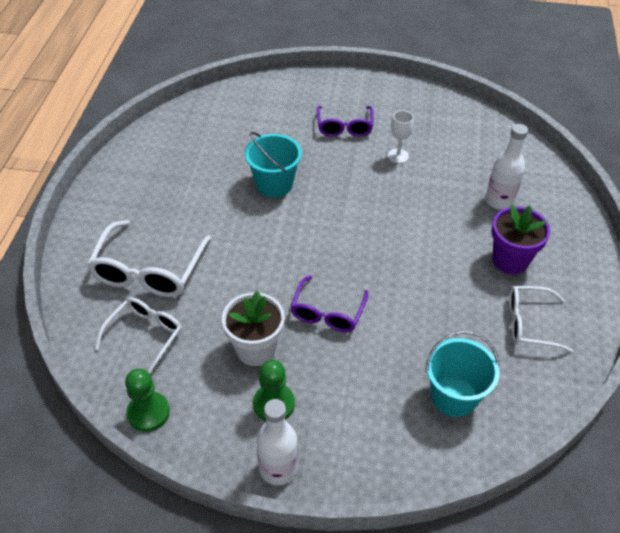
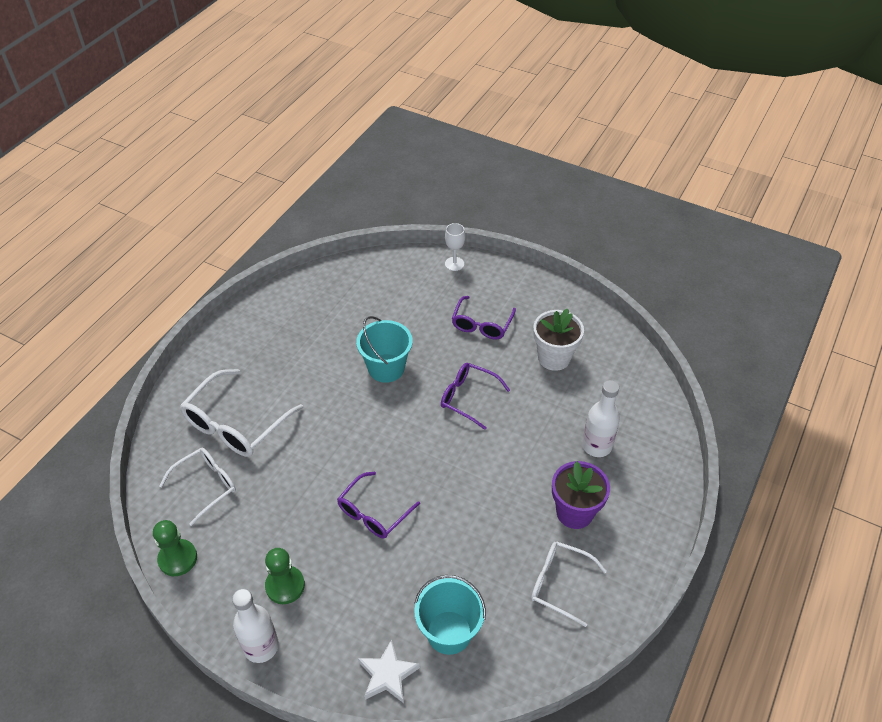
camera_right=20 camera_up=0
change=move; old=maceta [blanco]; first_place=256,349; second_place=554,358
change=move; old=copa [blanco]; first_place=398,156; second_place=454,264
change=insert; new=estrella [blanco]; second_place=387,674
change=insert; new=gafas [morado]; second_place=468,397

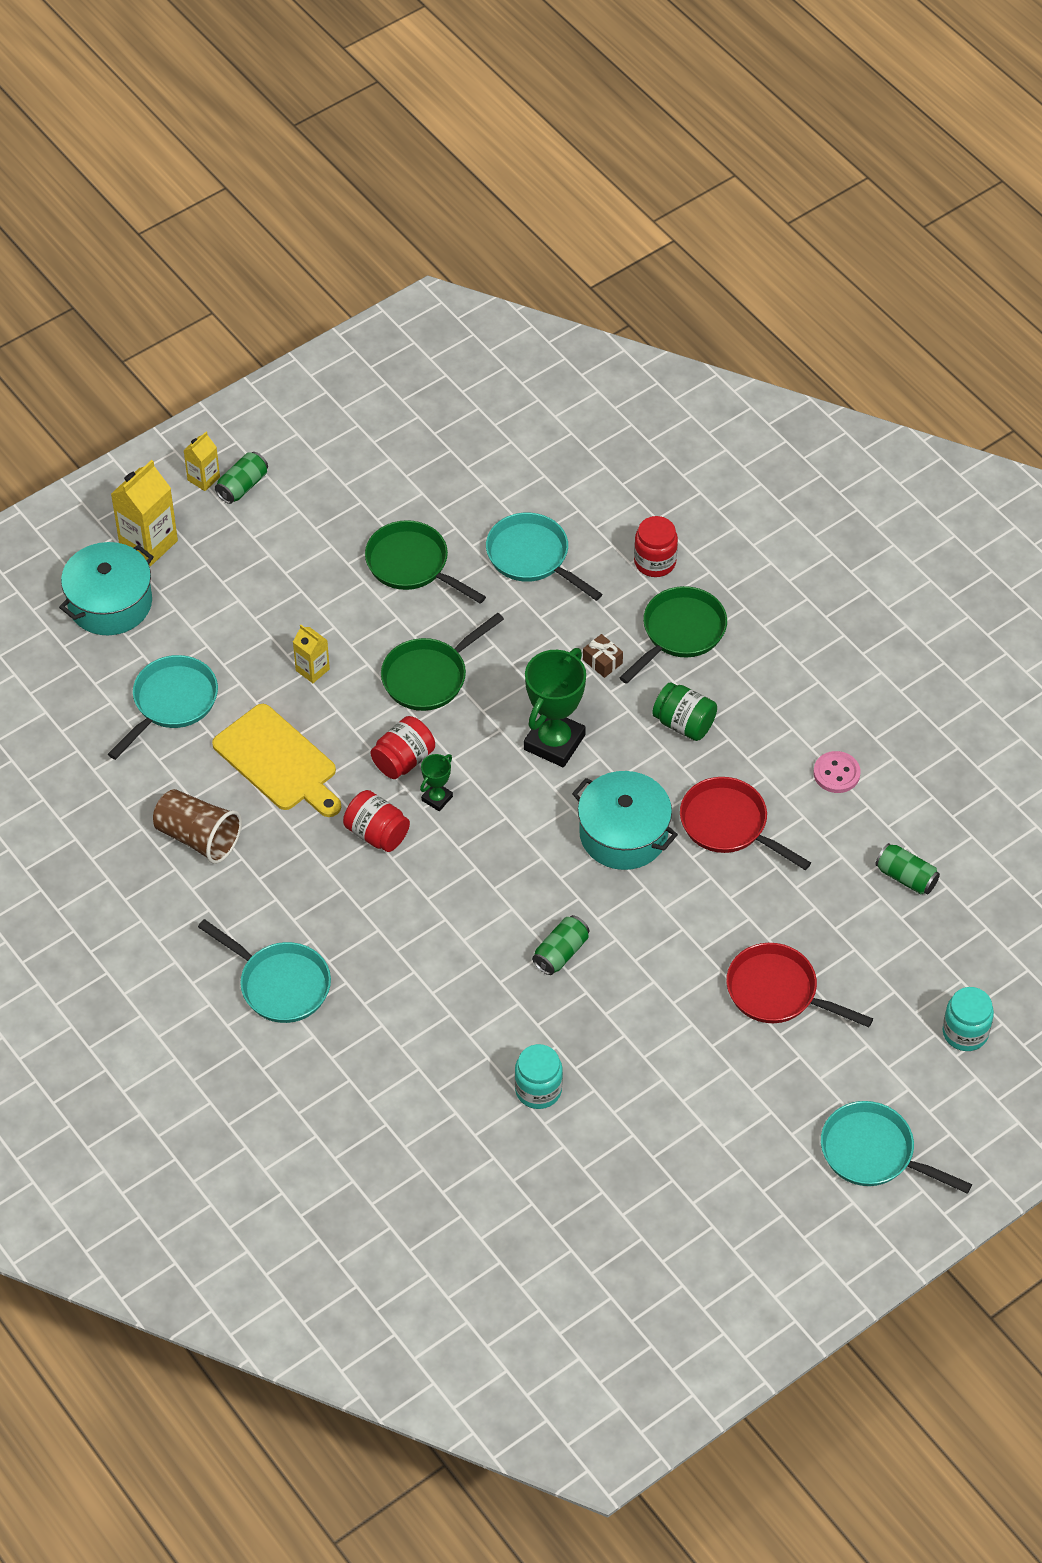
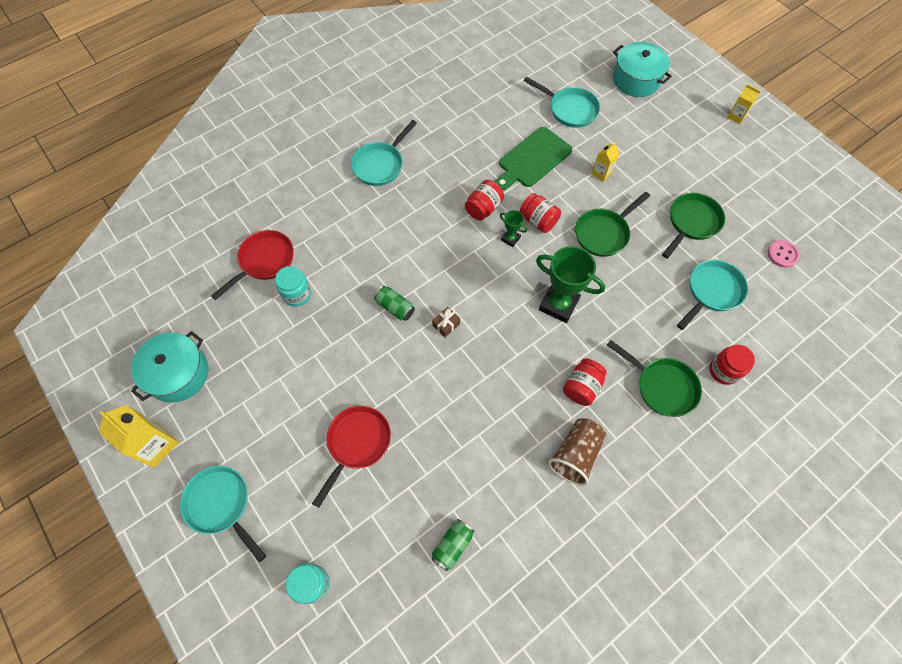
camera_right=90 camera_up=10
change=move; old=cartón de leche [amarillo]; first_place=148,543; second_place=156,445
change=move; old=vaso [marrón]; first_place=198,837; second_place=575,455
change=recolor; old=tabla de cortar [amarillo]; new=tabla de cortar [verde]; first_place=278,761; second_place=533,159
change=delete; old=lata [verde]; first_place=242,486
change=rotate; old=sartén [verde]; first_place=429,676; second_place=603,233; degrees=-90
change=move; old=olla [turquesa]; first_place=623,834; second_place=178,374
change=move; old=regalo [marrón]; first_place=602,661; second_place=446,325
change=recolor; old=tarro [verde]; new=tarro [rojo]; first_place=684,723; second_place=581,387
change=move; old=sartén [rojo]; first_place=728,825; second_place=264,261
change=move; old=botón [rosa]; first_place=836,773; second_place=782,254
change=rotate; old=sartén [turquesa]; first_place=873,1153; second_place=221,505; degrees=-75

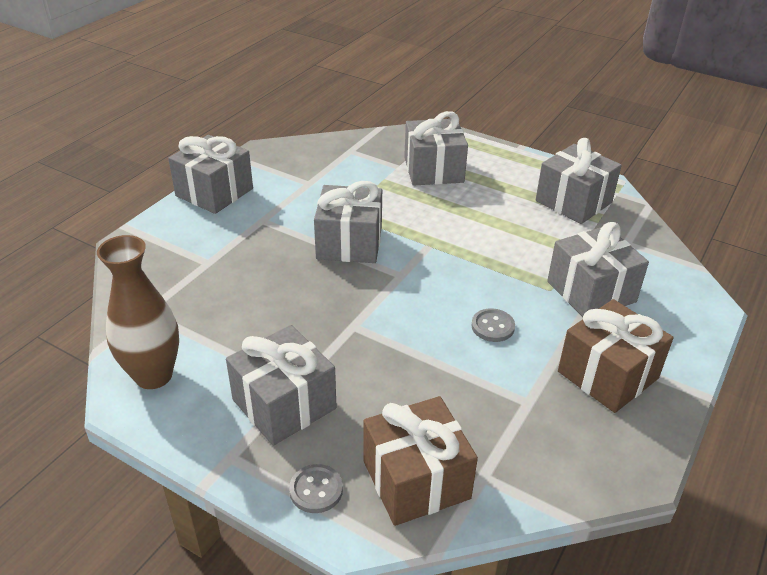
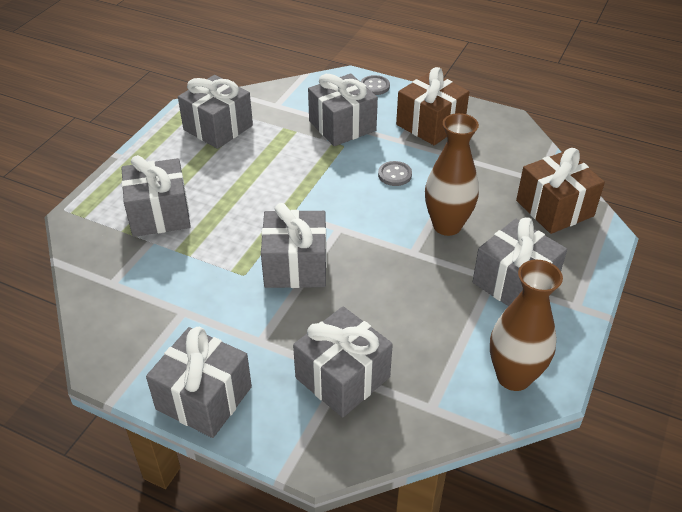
camera_right=-95 camera_up=5
change=move; old=botón [gris]; first_place=316,490; second_place=374,86
change=insert; new=regalo [gris]; second_place=342,377
change=insert; new=florero [marrón]; second_place=447,225

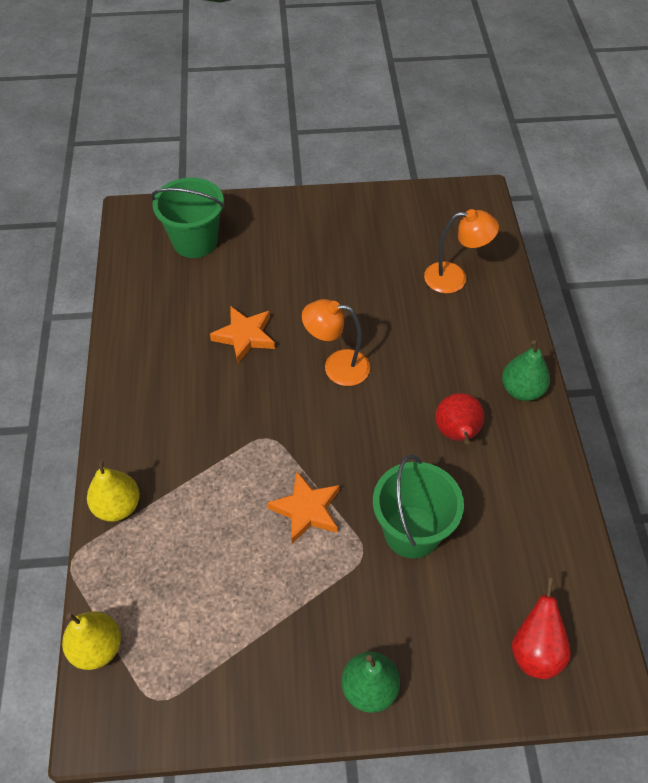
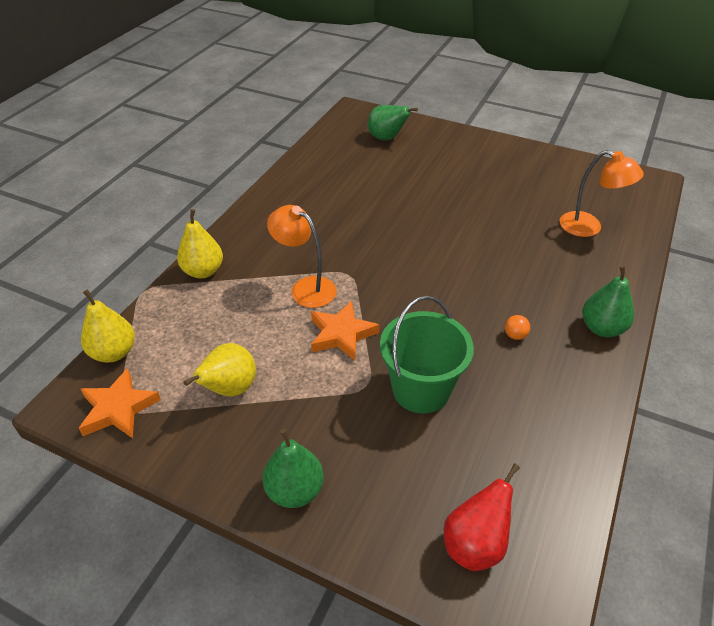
camera_right=30 camera_up=-10
change=replace; old=balde [verde]; new=pera [verde]; first_place=195,241; second_place=387,138
change=move; old=estrella [naranja]; first_place=245,336; second_place=118,408
change=move; old=lámpara [naranja]; first_place=337,367; second_place=305,288
change=replace; old=pera [rojo]; new=pelota [naranja]; first_place=457,433; second_place=515,335
change=insert; new=pera [amarillo]; second_place=229,389

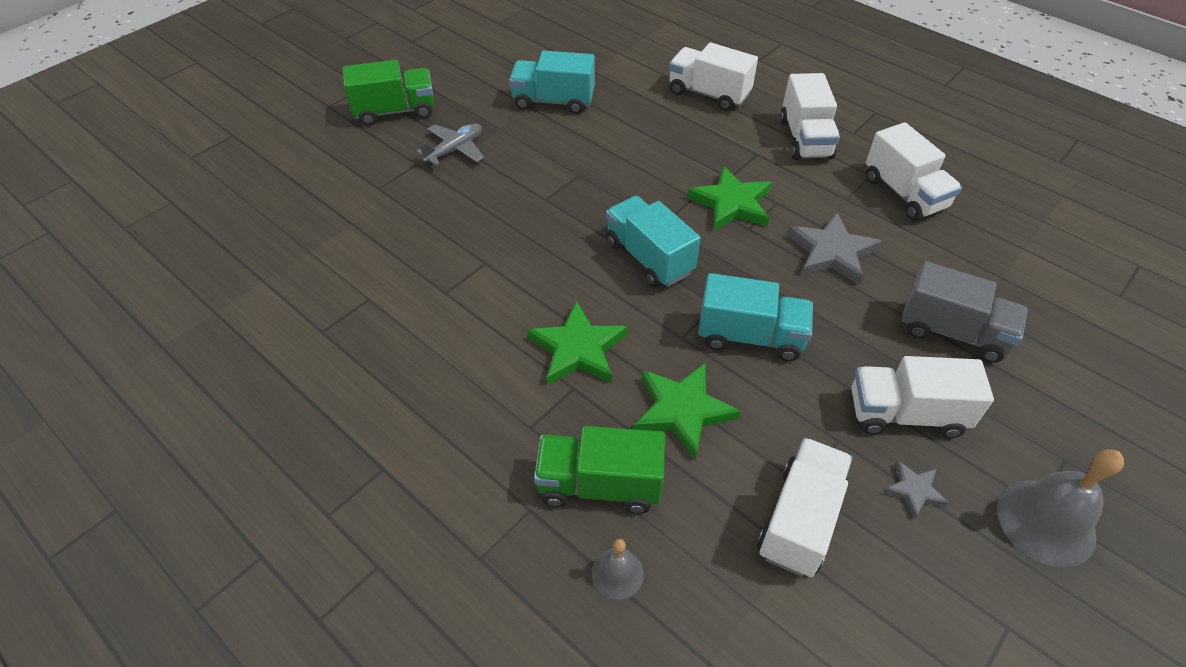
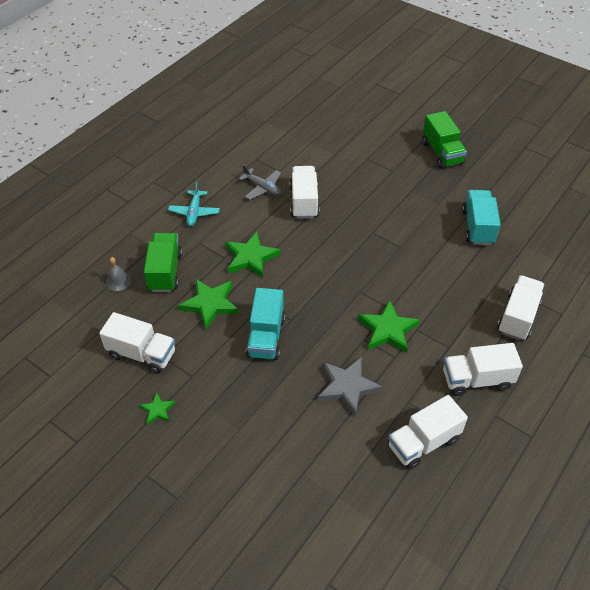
camera_right=85 camera_up=0
change=move; old=avión [gris]; first_place=455,150; second_place=262,188
change=delete; old=camión [turquesa]; first_place=648,258
change=move; old=camión [blanco]; first_place=905,414; second_place=304,202
change=recolor; old=estrella [gris]; new=estrella [verde]; first_place=914,490; second_place=157,410
change=delete; old=camión [gris]; first_place=952,332
change=delete; old=campana [gris]; first_place=1046,522
change=insert; new=avión [turquesa]; second_place=194,212

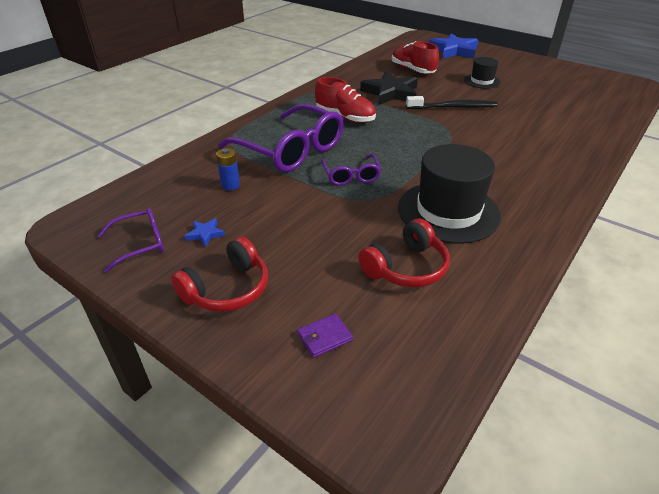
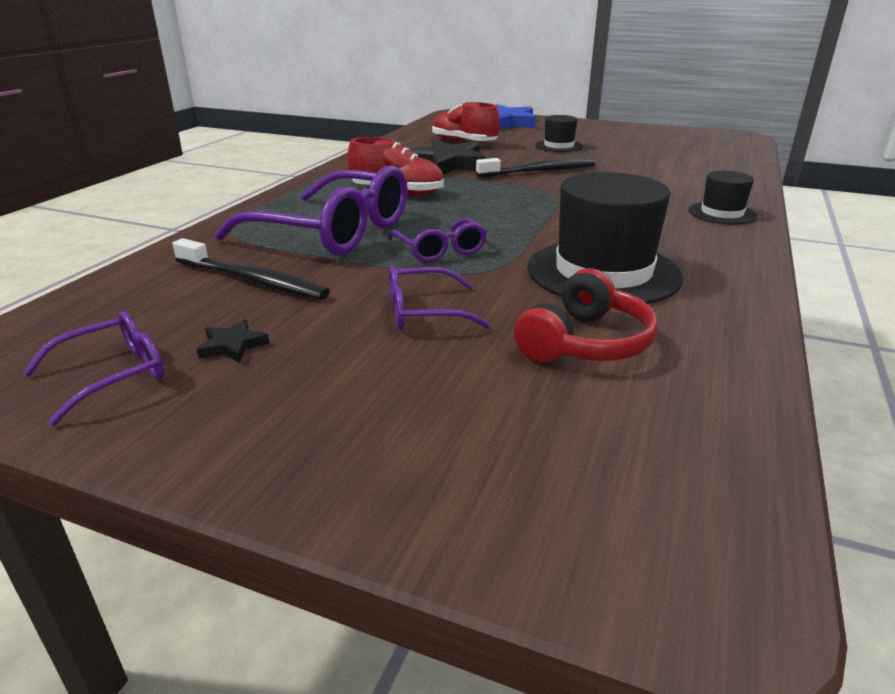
camera_right=-15 camera_up=-10
change=delete; old=auriculares [rojo]; first_place=227,289
change=recolor; old=estrella [azul]; new=estrella [negro]; first_place=205,234; second_place=232,346
change=replace; old=pila [azul]; new=cepillo de dientes [negro]; first_place=230,185; second_place=253,280
change=delete; old=cartera [morado]; first_place=324,337
change=insert; new=gafas [morado]; second_place=424,312
change=insert; new=sombrero [negro]; second_place=722,213

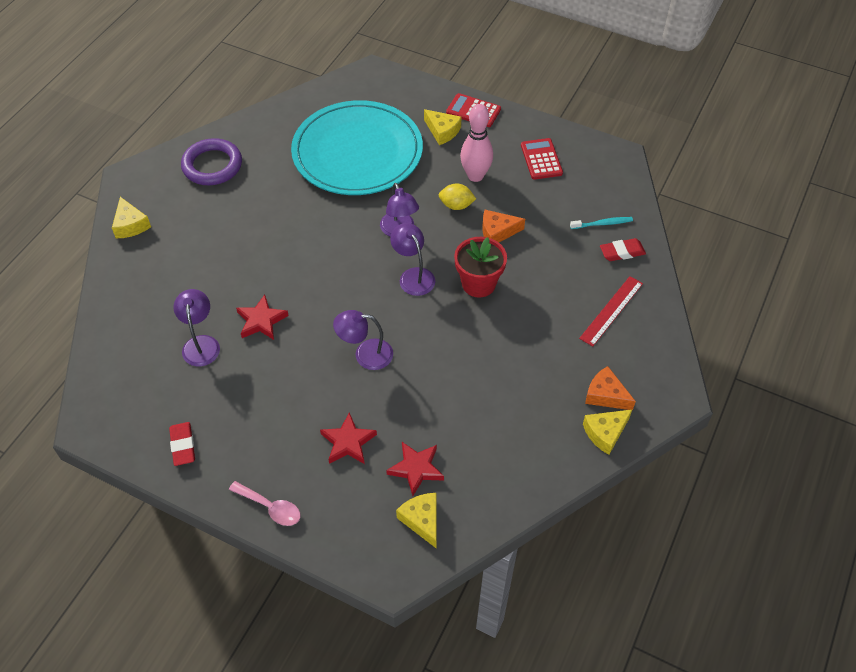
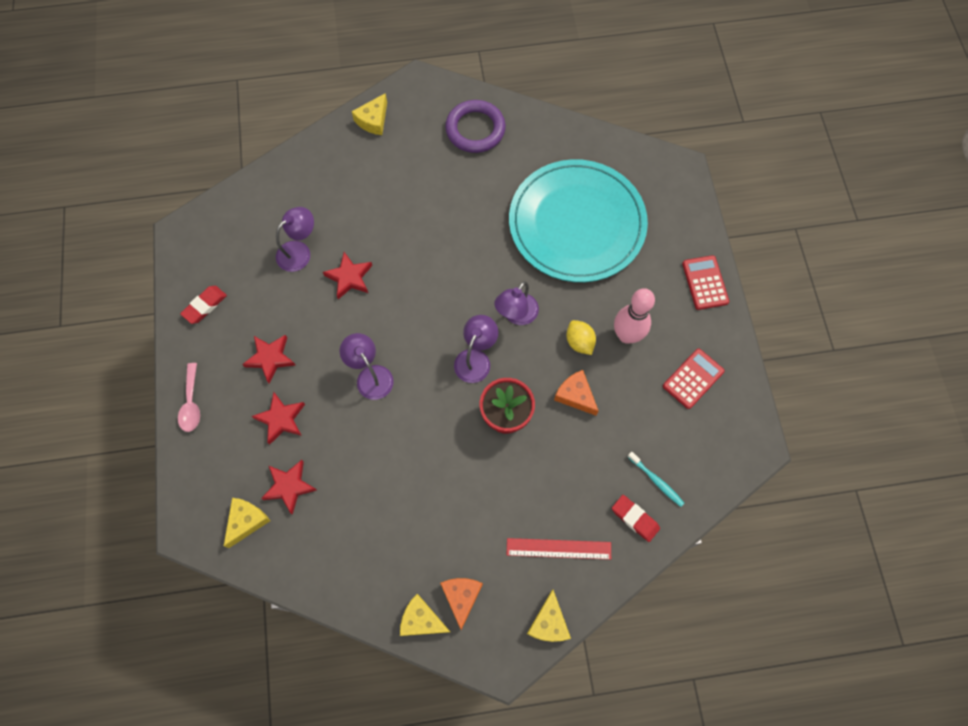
camera_right=55 camera_up=15
change=move; old=queso [amarillo]; first_place=442,131; second_place=548,622
change=insert; new=estrella [rojo]; second_place=270,358

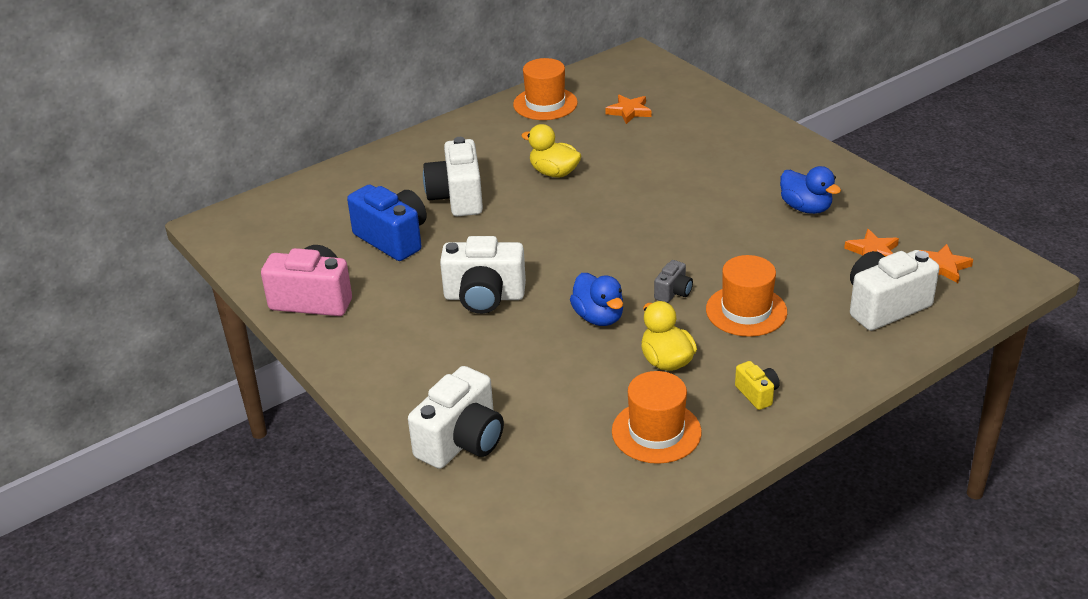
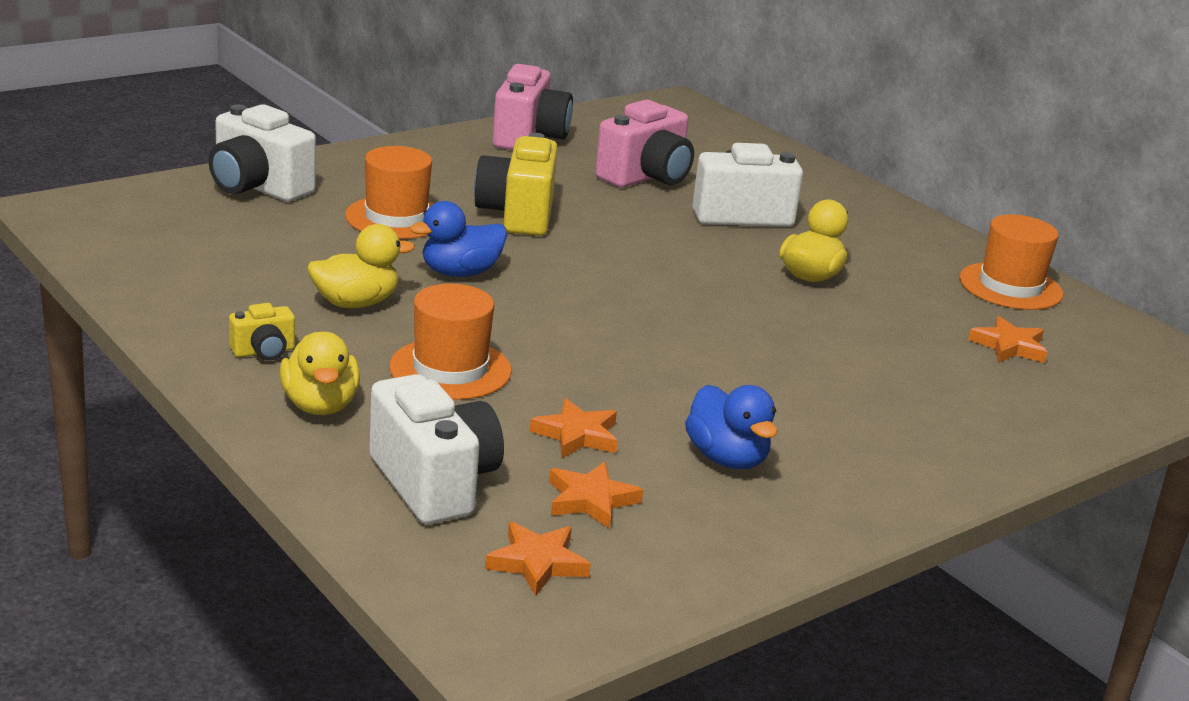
camera_right=85 camera_up=-10
change=recolor; old=cámara [azul]; new=cámara [rosa]; first_place=393,239; second_place=646,177
change=recolor; old=cámara [blanco]; new=cámara [amarillo]; first_place=484,297; second_place=517,215
change=move; old=sombrero [naranja]; first_place=656,432; second_place=396,217
change=delete; old=cámara [gris]; first_place=673,292
change=rotate; old=pato [azul]; first_place=806,208; second_place=727,458; degrees=-75
change=insert; new=pato [amarillo]; second_place=320,405
change=insert; new=estrella [naranja]; second_place=577,435

